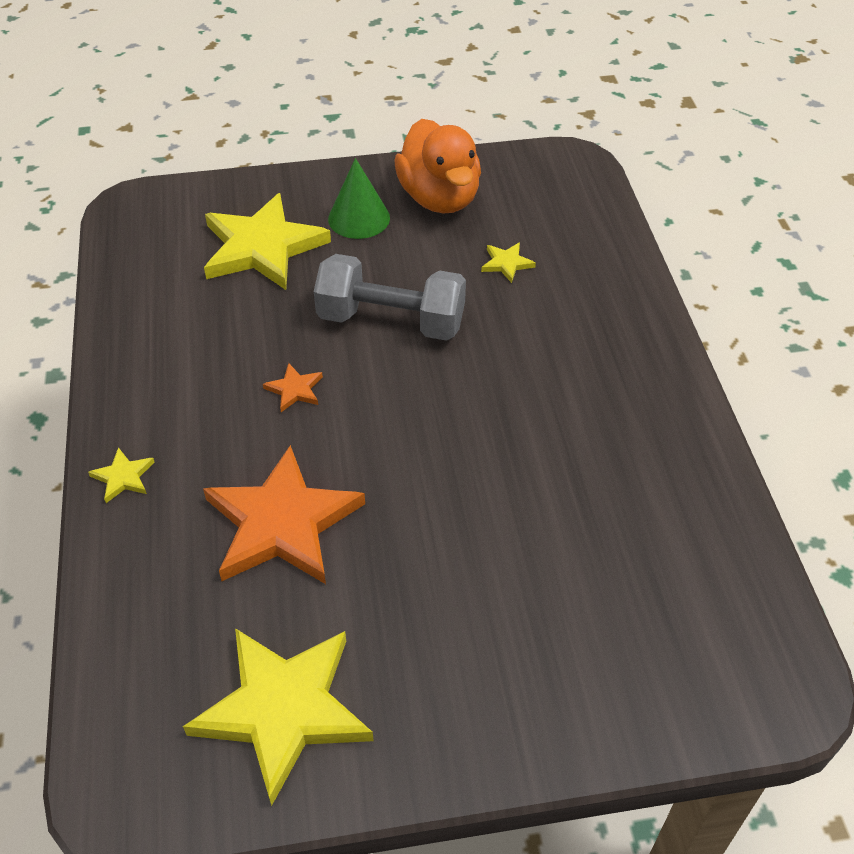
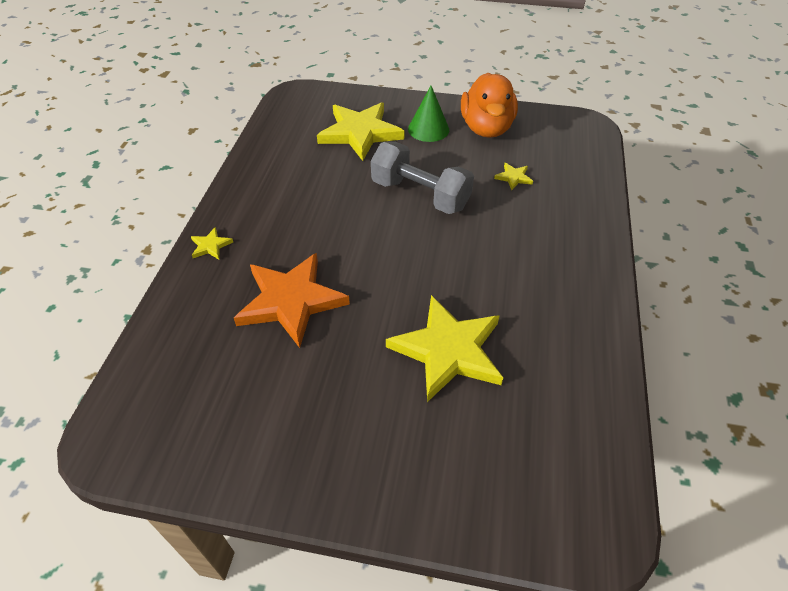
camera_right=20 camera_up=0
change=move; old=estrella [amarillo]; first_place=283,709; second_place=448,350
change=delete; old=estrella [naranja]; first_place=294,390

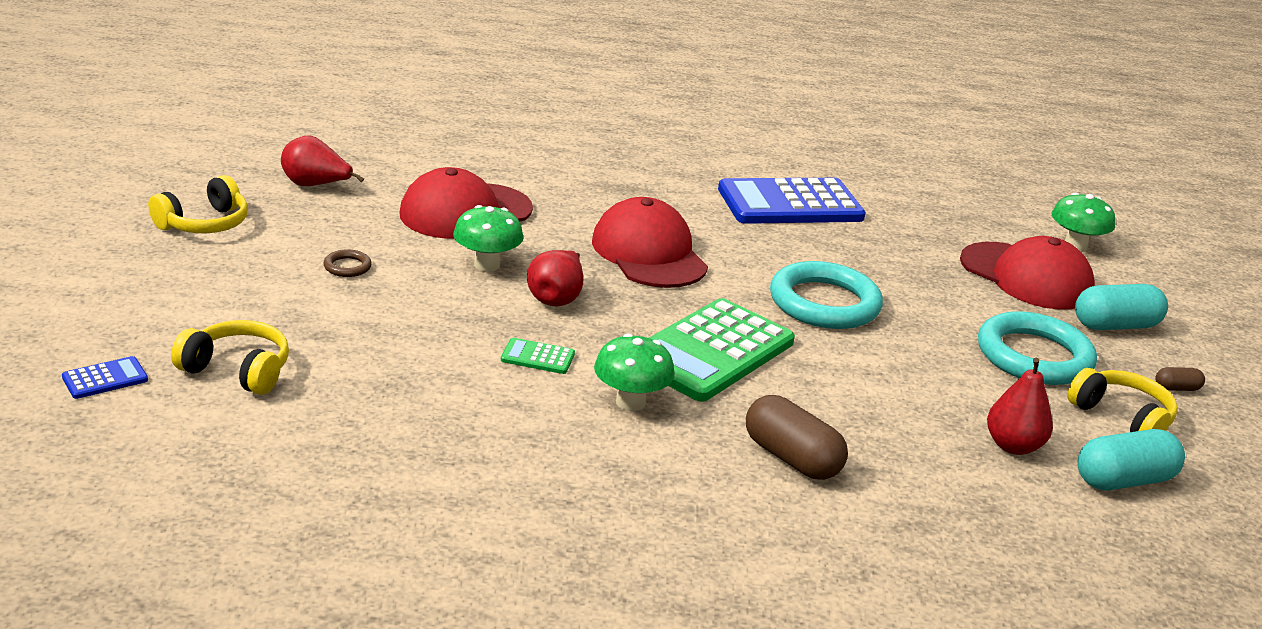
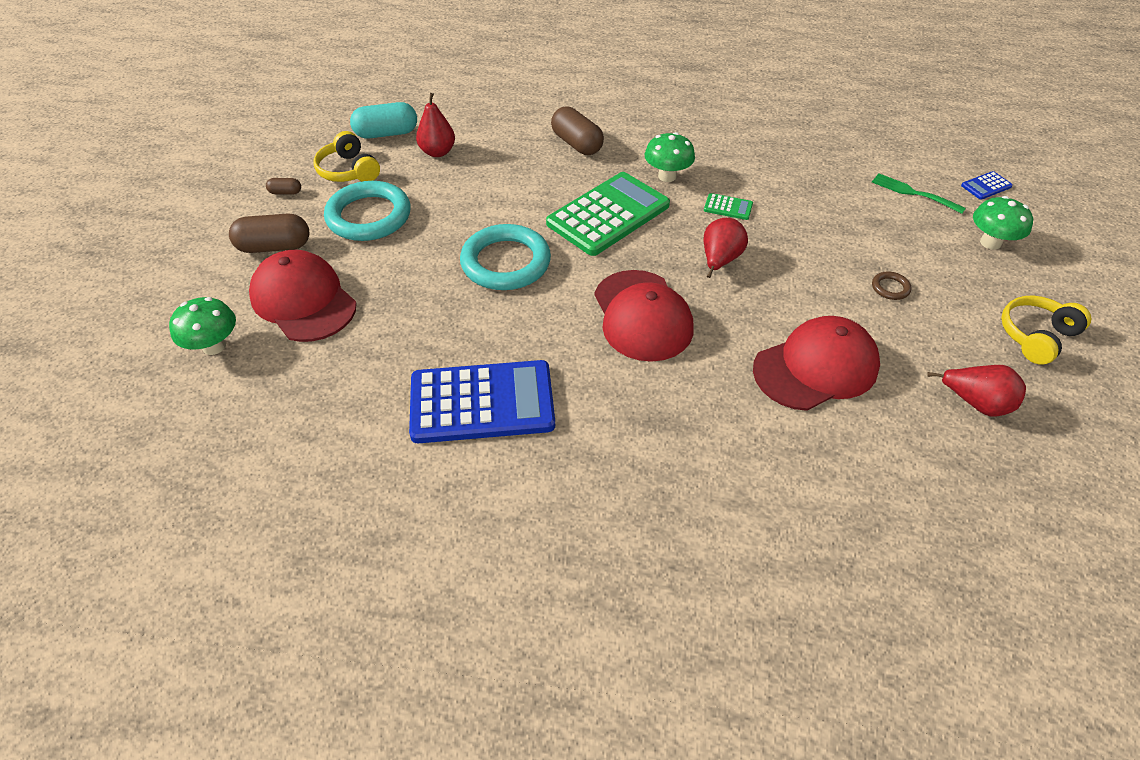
camera_right=-170 camera_up=20
change=replace; old=auriculares [amarillo]; new=tenedor [verde]; first_place=237,370; second_place=913,193
change=move; old=seta [verde]; first_place=486,265; second_place=990,243
change=recolor; old=cápsula [turquesa]; new=cápsula [marrón]; first_place=1115,326; second_place=274,247

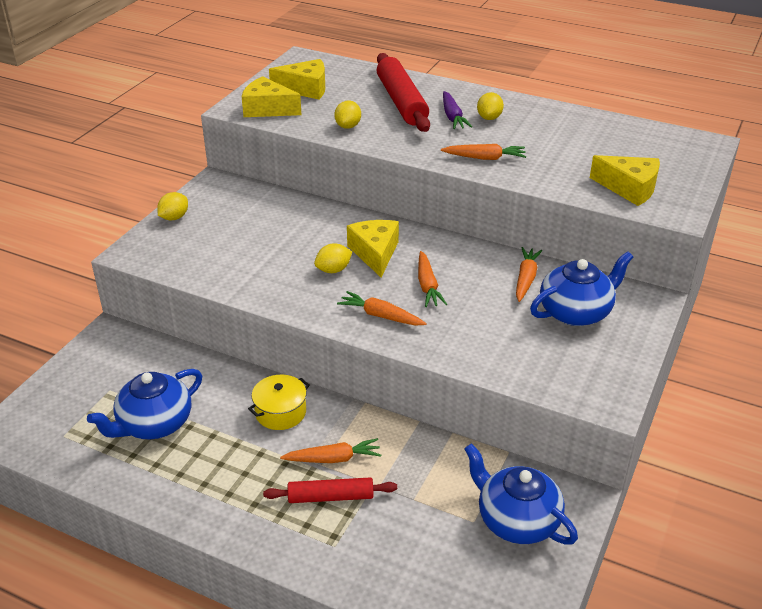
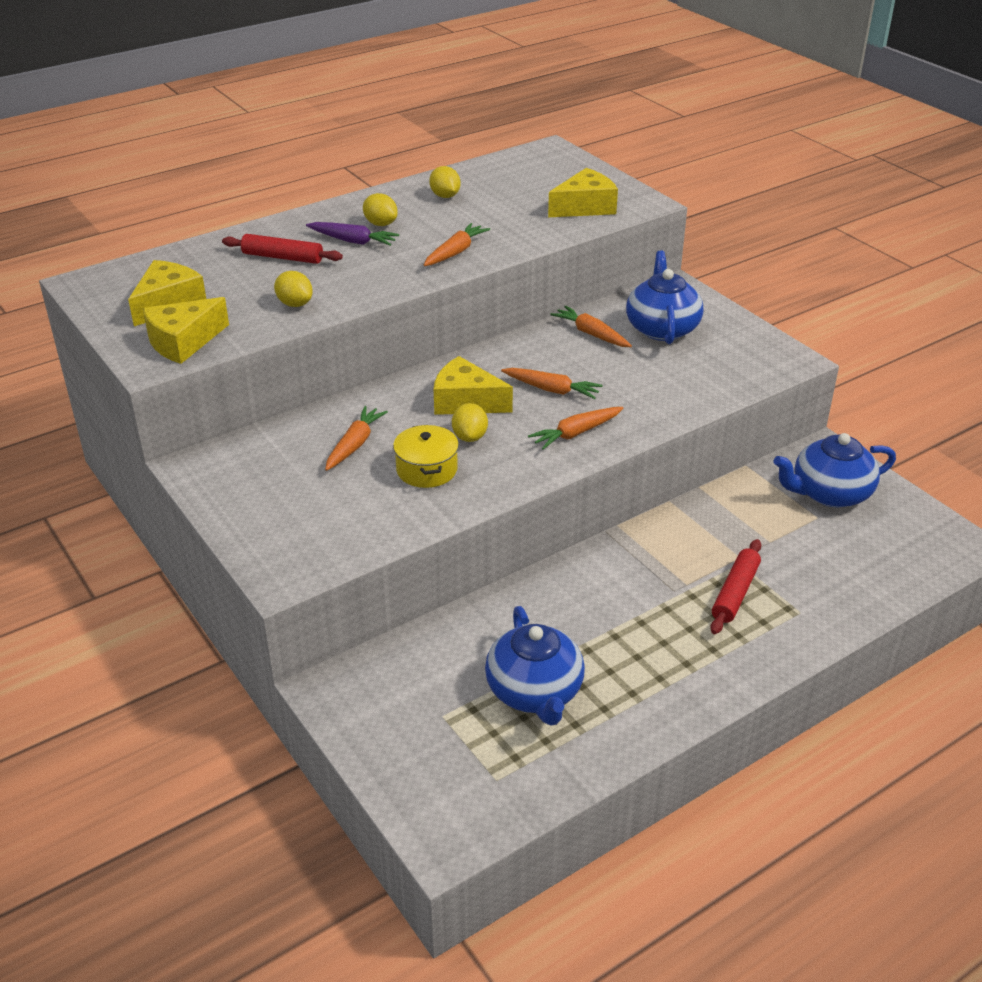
camera_right=-60 camera_up=0
change=move; old=limón [amarillo]; first_place=174,217; second_place=445,196
change=move; old=olla [amarillo]; first_place=280,412; second_place=427,470
change=move; old=zanahoria [naranja]; first_place=333,458; second_place=354,444
change=resize; old=rodillo [rojo]; first_place=401,102; second_place=282,257; factor=0.59

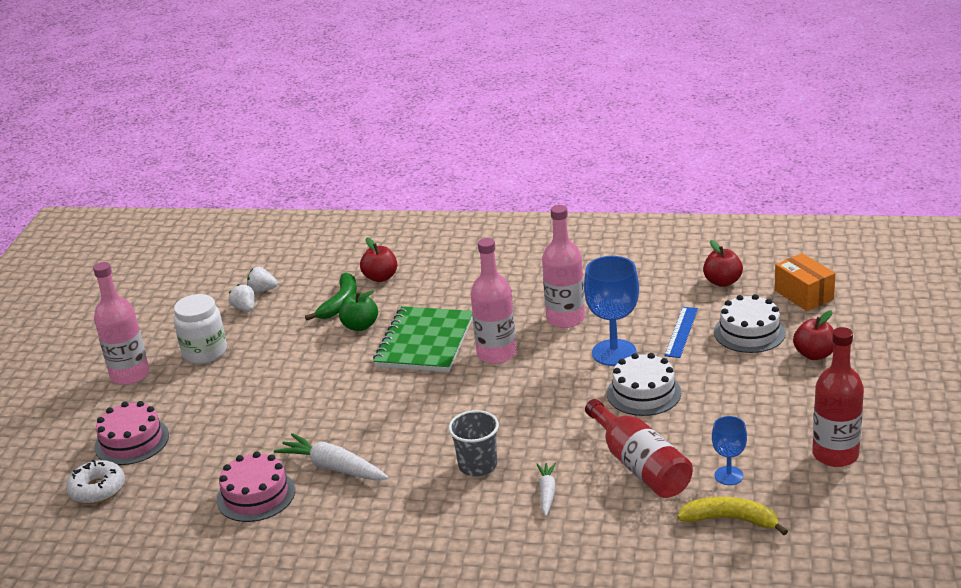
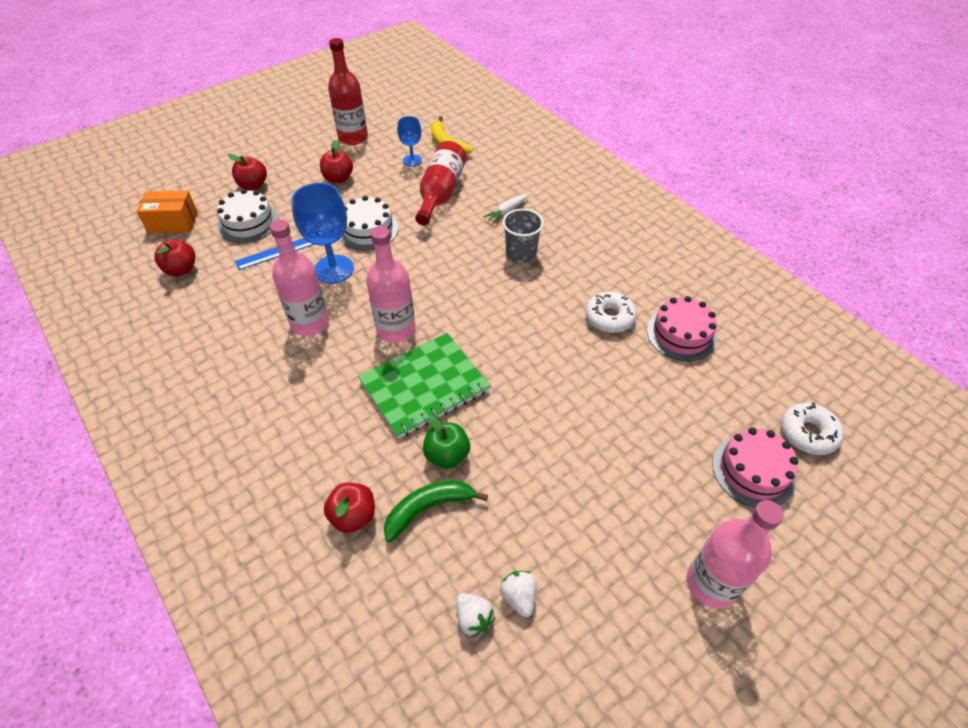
camera_right=-140 camera_up=20
change=delete; old=tarro [blanco]; first_place=205,352
change=rotate; old=fresa [blanco]; first_place=245,308; second_place=519,596; degrees=150
change=replace; old=zanahoria [blanco]; new=rosquilla [blanco]; first_place=333,467; second_place=609,317
change=rotate; old=caja [naranja]; first_place=804,295; second_place=173,222; degrees=75
change=insert; new=manzana [rojo]; second_place=338,178

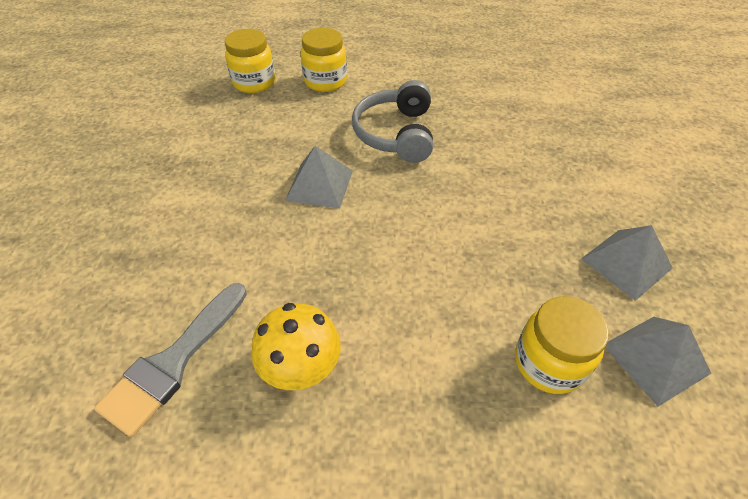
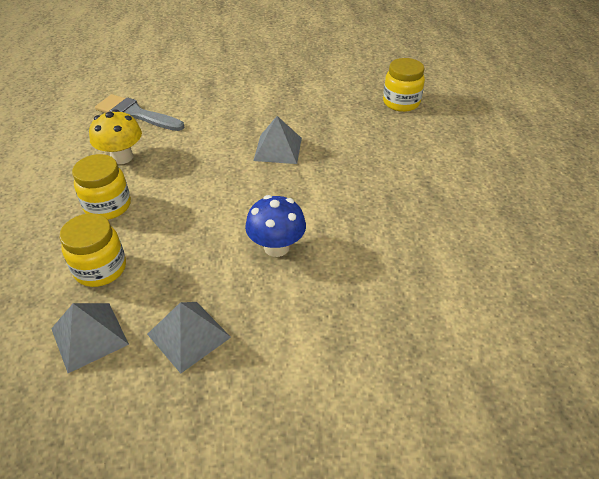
camera_right=85 camera_up=-5
change=move; old=tarro [amarillo]; first_place=325,81; second_place=108,206
change=delete; old=auriculares [gris]; first_place=396,134
change=insert; new=seta [azul]; second_place=276,247

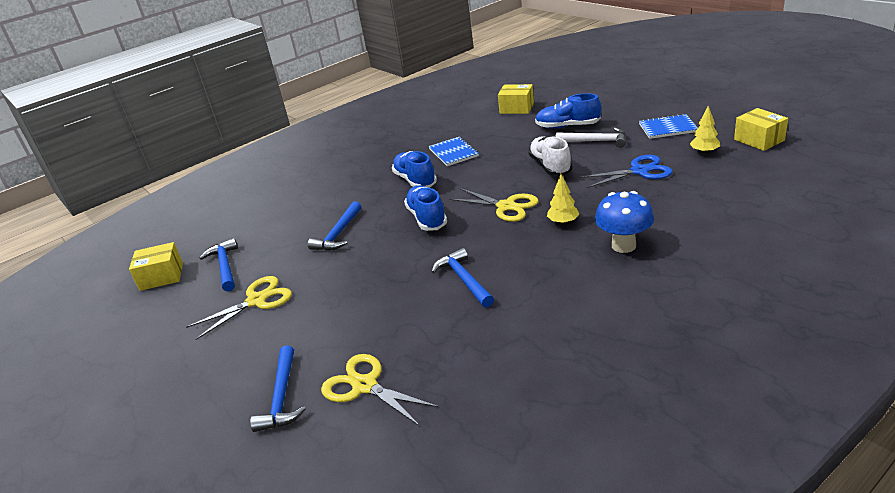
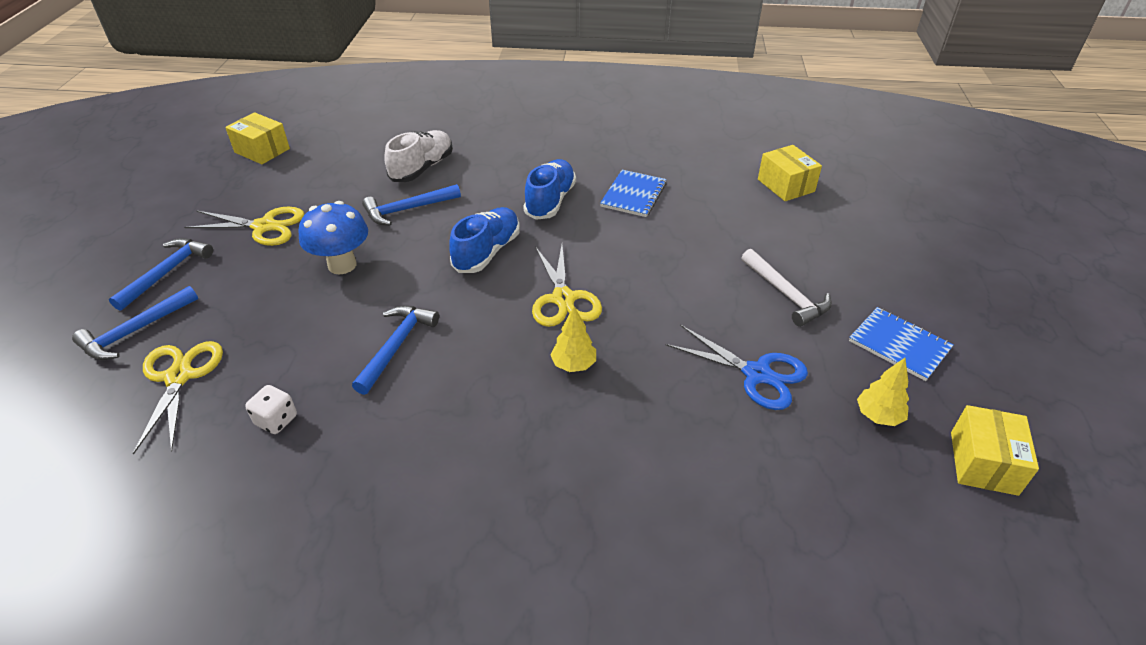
camera_right=40 camera_up=10
change=move; old=martillo [azul]; first_place=225,266; second_place=167,273
change=move; old=zapato [blanco]; first_place=550,166; second_place=422,168
change=delete; old=zapato [azul]; first_place=567,126
change=move; old=seta [azul]; first_place=623,245; second_place=342,265
change=insert; new=dado [blanco]; second_place=276,420

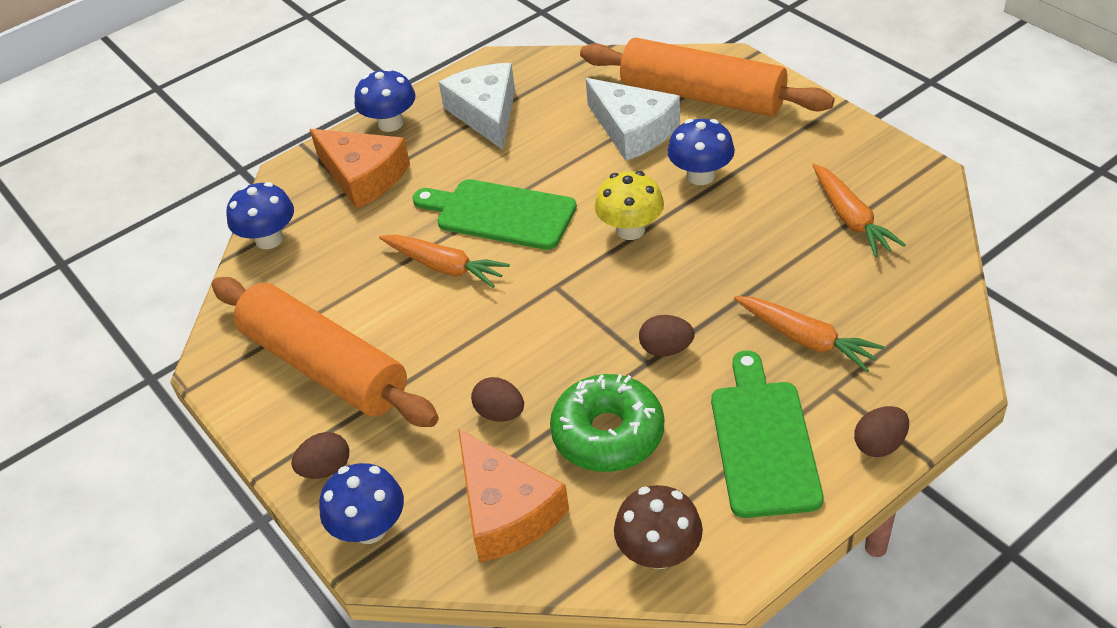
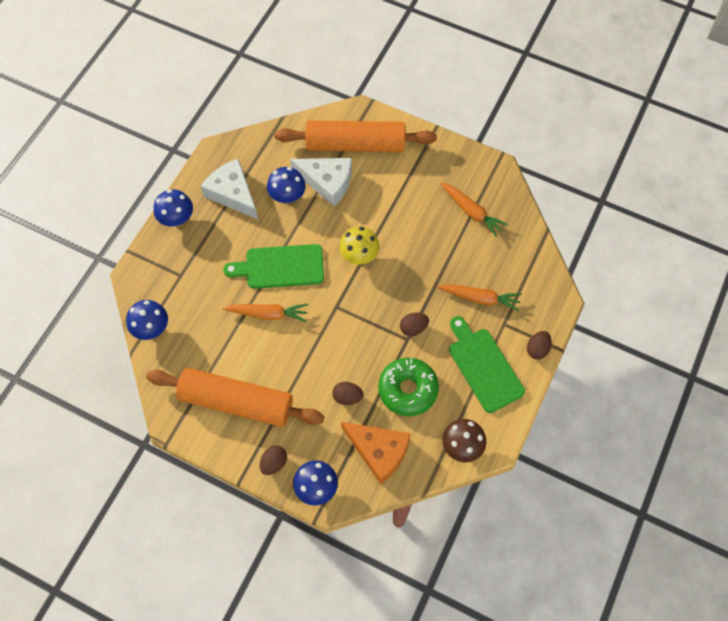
camera_right=-30 camera_up=20
change=delete; old=queso [naranja]; first_place=363,176
change=move; old=seta [azul]; first_place=701,176; second_place=287,196

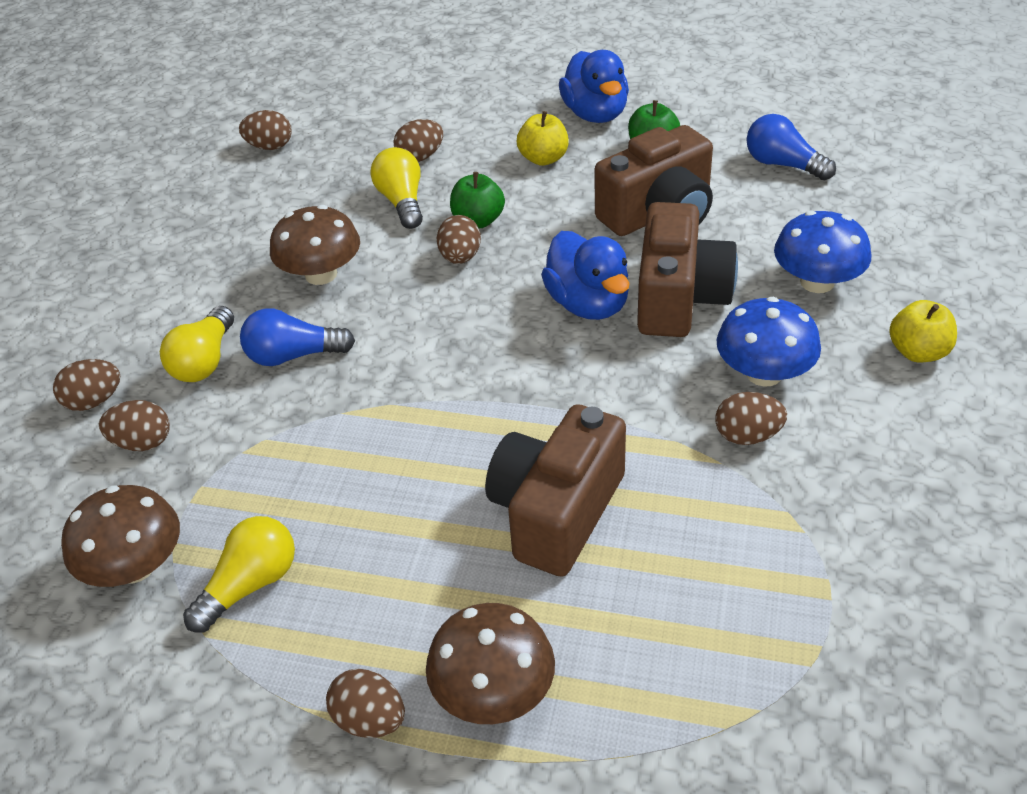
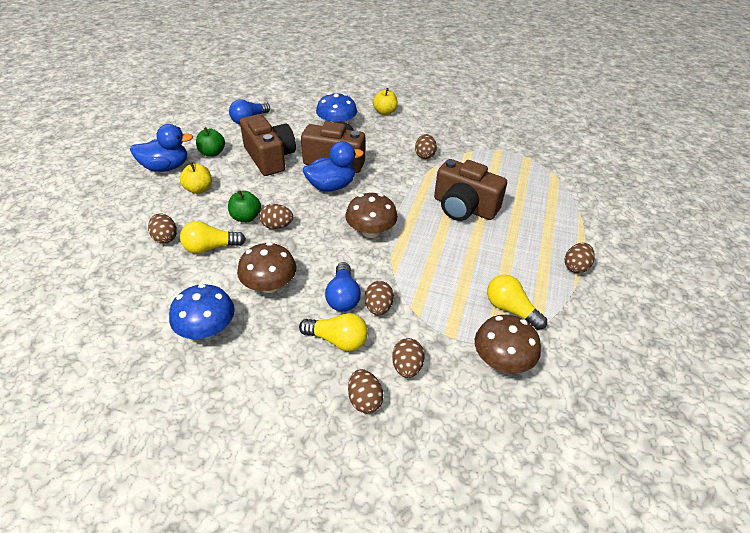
camera_right=-90 camera_up=0
change=move; old=huevo [marrón]; first_place=270,146; second_place=378,307
change=move; old=seta [marrón]; first_place=493,692; second_place=371,231
change=move; old=seta [azul]; first_place=764,373; second_place=207,329

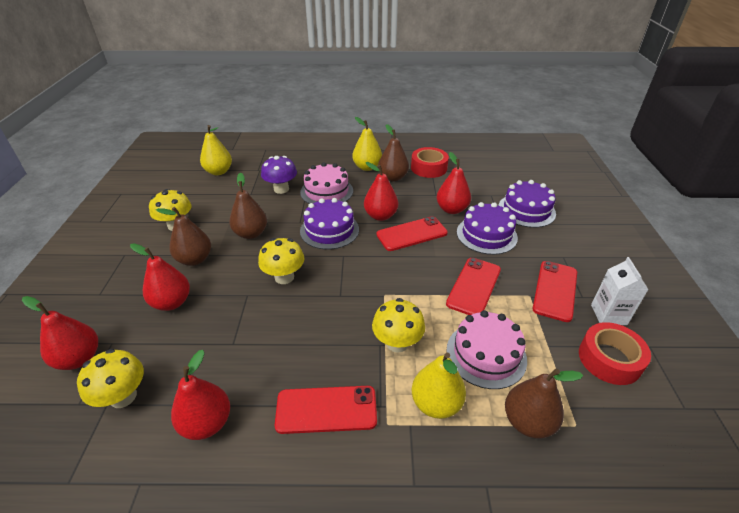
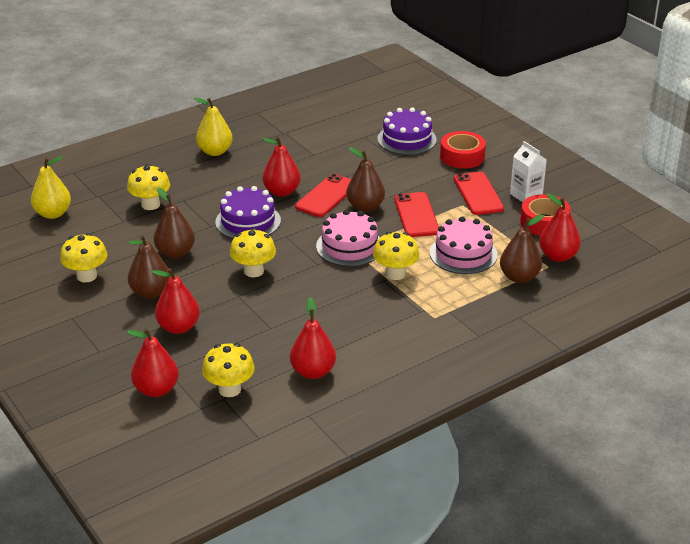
camera_right=-35 camera_up=-5
change=recolor; old=seta [morado]; new=seta [amarillo]; first_place=281,189; second_place=150,205
change=delete; old=móvil [rojo]; first_place=326,409
change=move; old=tarta [rosa]; first_place=326,191; second_place=349,246
change=move; old=pera [marrón]; first_place=393,178; second_place=365,207
change=move; old=cinta adhesiva [rojo]; first_place=429,168; second_place=462,156
change=delete; old=pera [amarillo]; first_place=436,403
change=move; old=pera [rojo]; first_place=452,209; second_place=558,256
change=delete; old=tarta [morado]; first_place=486,235

